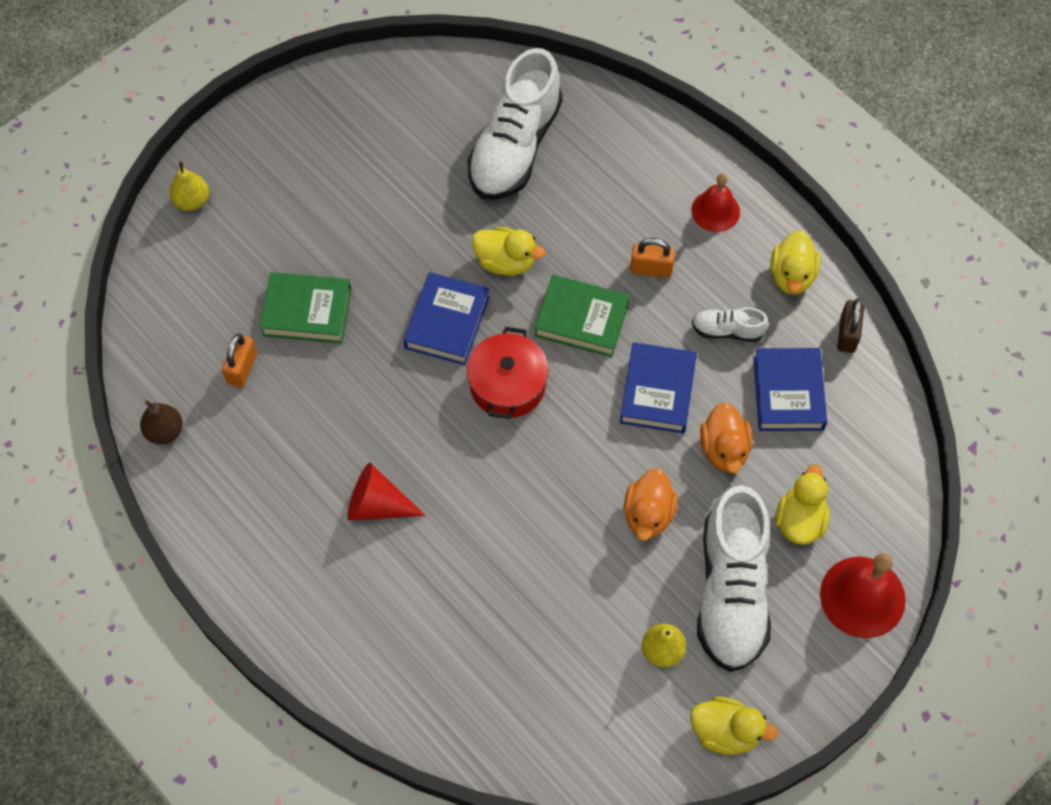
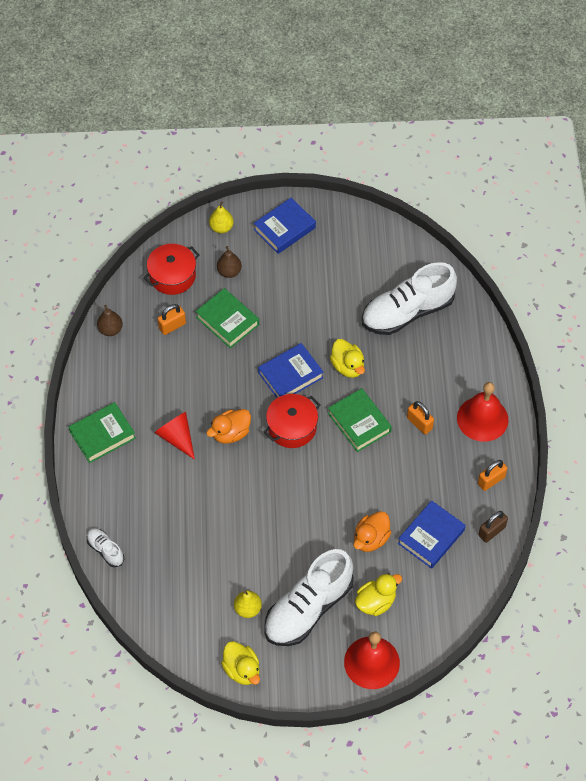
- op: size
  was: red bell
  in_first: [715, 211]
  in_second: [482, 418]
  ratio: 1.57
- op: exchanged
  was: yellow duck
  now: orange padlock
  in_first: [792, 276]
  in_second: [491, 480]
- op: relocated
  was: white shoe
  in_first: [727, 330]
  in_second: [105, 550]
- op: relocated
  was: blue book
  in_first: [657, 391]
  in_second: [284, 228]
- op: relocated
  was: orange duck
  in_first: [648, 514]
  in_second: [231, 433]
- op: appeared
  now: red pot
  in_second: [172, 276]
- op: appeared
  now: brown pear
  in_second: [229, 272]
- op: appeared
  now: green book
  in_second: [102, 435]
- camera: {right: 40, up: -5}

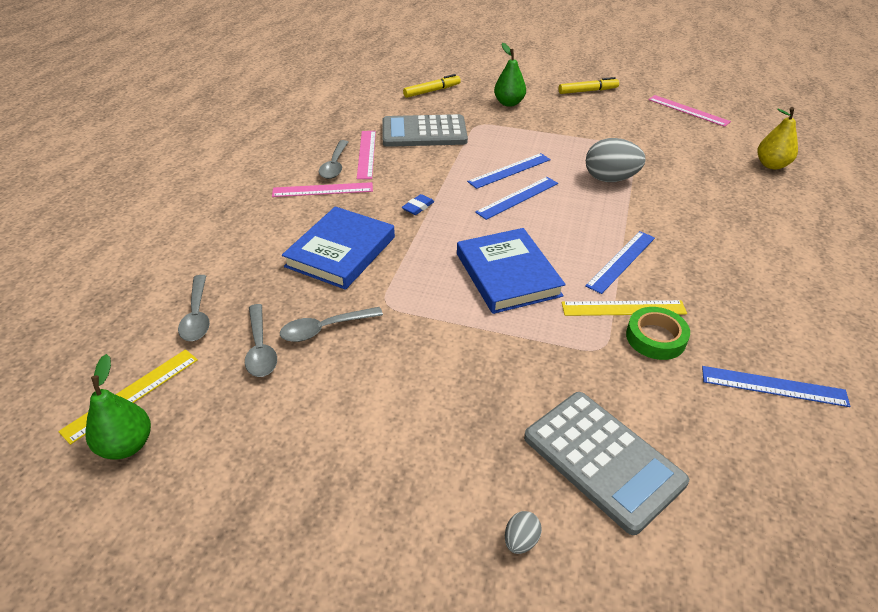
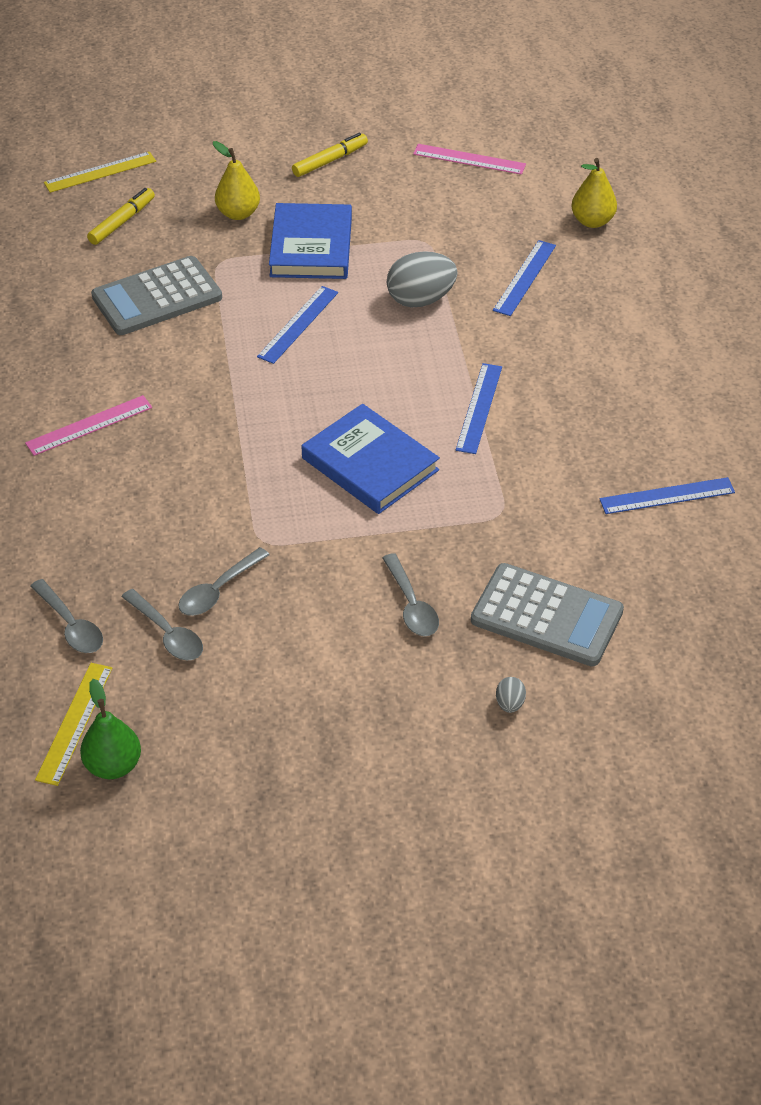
- op: colour
  was: green pear
  now: yellow pear
  in_first: [509, 103]
  in_second: [238, 213]
- op: missing
  was: pink ruler
  in_first: [366, 154]
- op: relocated
  was: grey spoon
  in_first: [335, 165]
  in_second: [411, 605]
- op: relocated
  was: blue ruler
  in_first: [517, 197]
  in_second: [525, 278]
- op: missing
  was: blue eraser
  in_first: [418, 207]
- op: relocated
  was: blue book
  in_first: [341, 252]
  in_second: [311, 247]
- op: relocated
  was: yellow ruler
  in_first: [623, 308]
  in_second: [100, 172]
- op: missing
  was: green tape
  in_first: [655, 338]
- camera: {right: -25, up: 5}

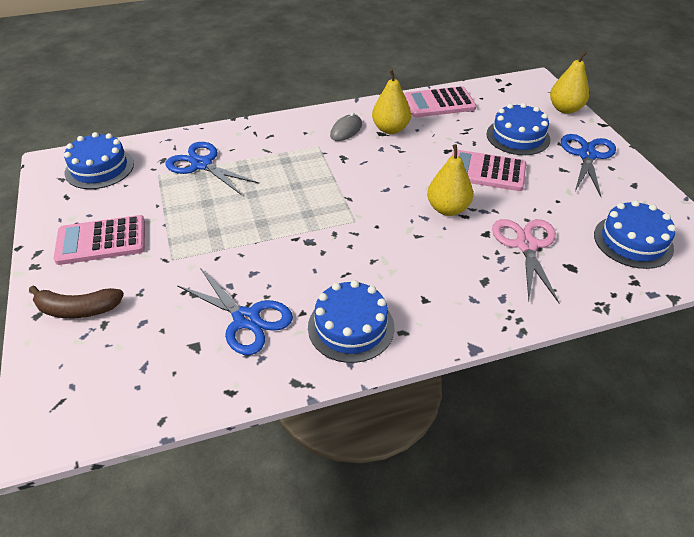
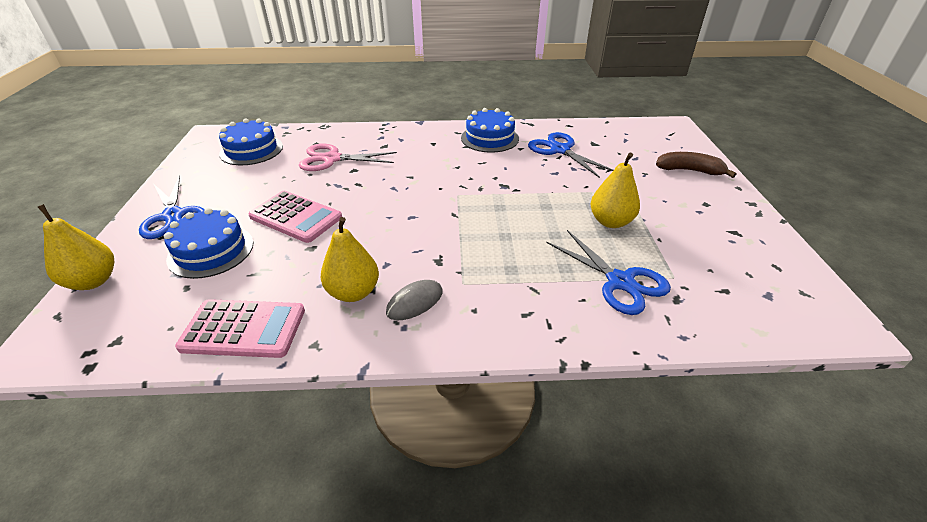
- op: missing
  was: blue cake
  in_first: [99, 168]
- op: spun
  was: blue scissors
  in_first: [587, 155]
  in_second: [173, 216]
  clockwise: -60
- op: relocated
  was: yellow pear
  in_first: [447, 209]
  in_second: [610, 222]
- op: missing
  was: pink calculator
  in_first: [101, 241]
- op: spun
  was: pink scissors
  in_first: [526, 245]
  in_second: [331, 159]
  clockwise: 75
- camera: {right: -165, up: -5}

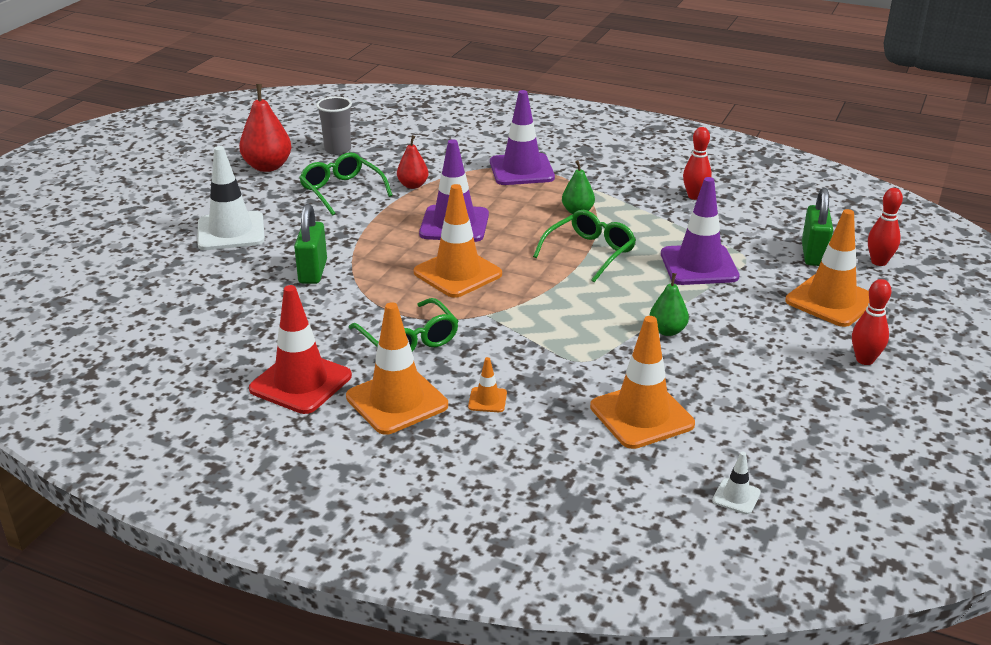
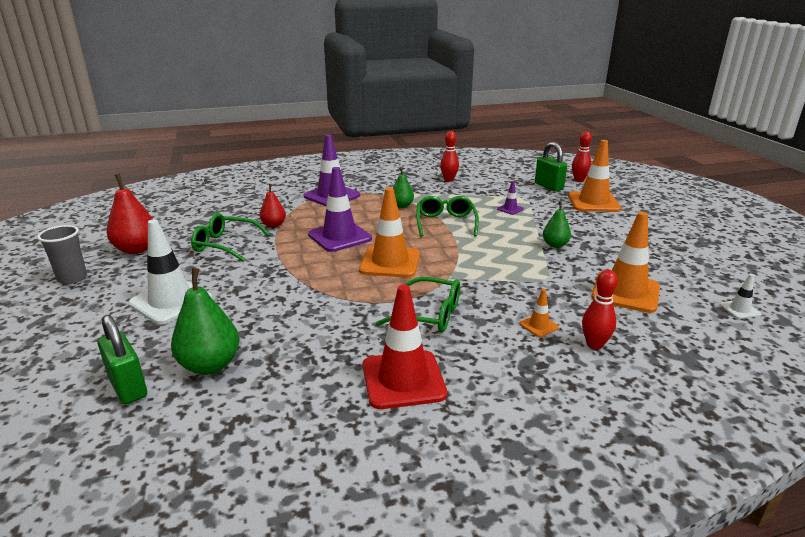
- op: relocated
  was: grey cup
  in_first: [337, 150]
  in_second: [72, 278]
- op: size
  was: purple traffic cone
  in_first: [699, 265]
  in_second: [510, 209]
  ratio: 0.45
- op: relocated
  was: green padlock
  in_first: [313, 272]
  in_second: [128, 387]
- op: relocated
  was: red bowling pin
  in_first: [865, 360]
  in_second: [594, 344]
- op: missing
  was: orange traffic cone
  in_first: [397, 401]
- op: appeared
  now: green pear
  in_second: [210, 365]
- camera: {right: -40, up: -5}

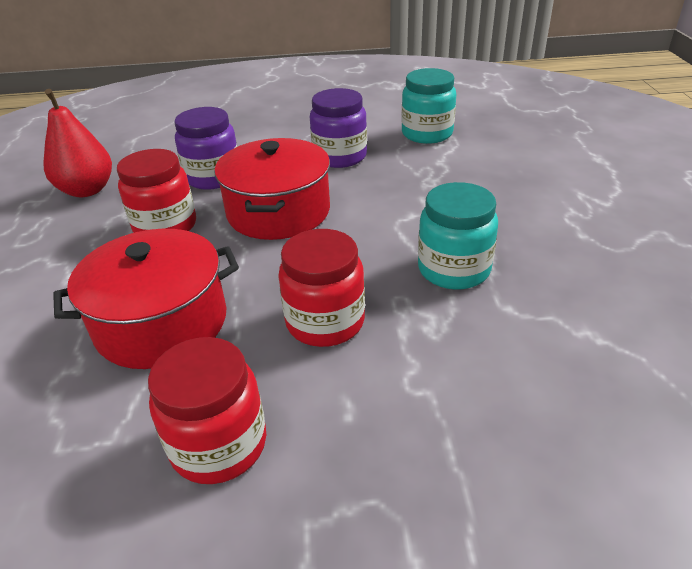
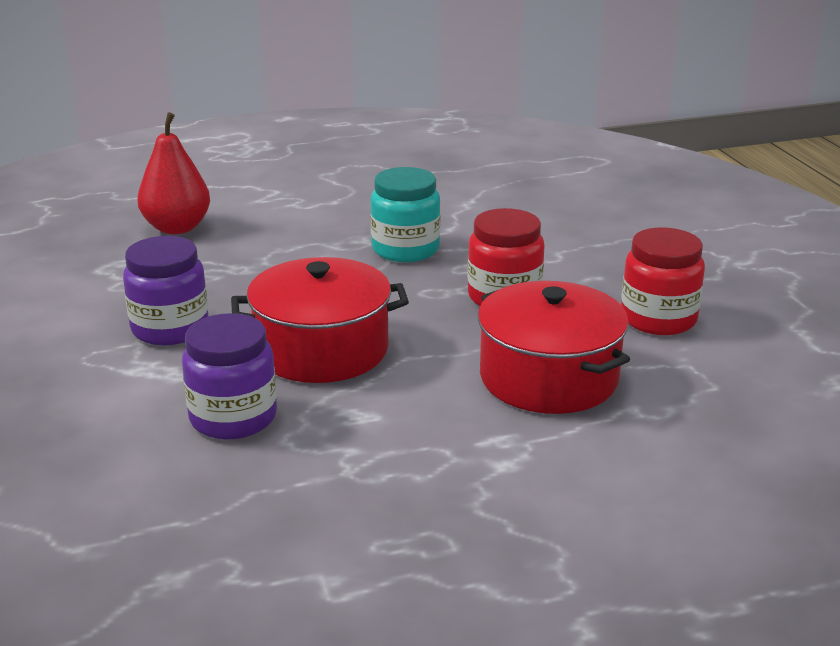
- op: missing
  was: turquoise jar
  in_first: [427, 134]
- op: relocated
  was: red pear
  in_first: [87, 190]
  in_second: [177, 228]
- op: missing
  was: red jar
  in_first: [165, 226]
- camera: {right: -105, up: -10}

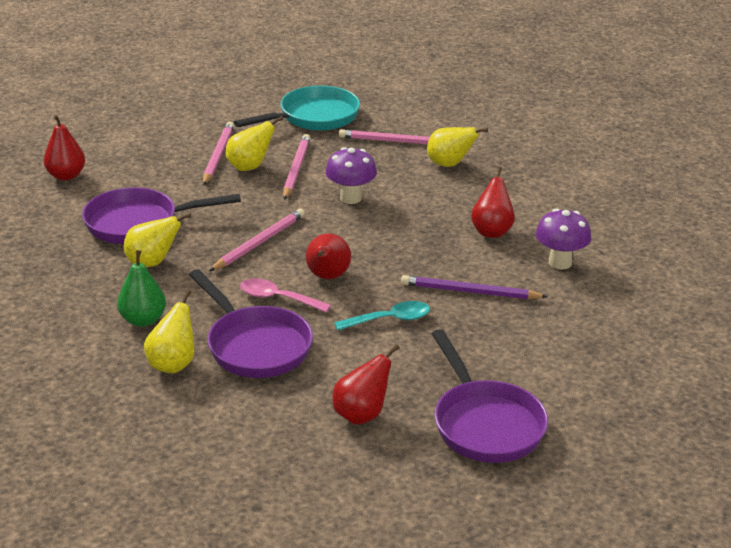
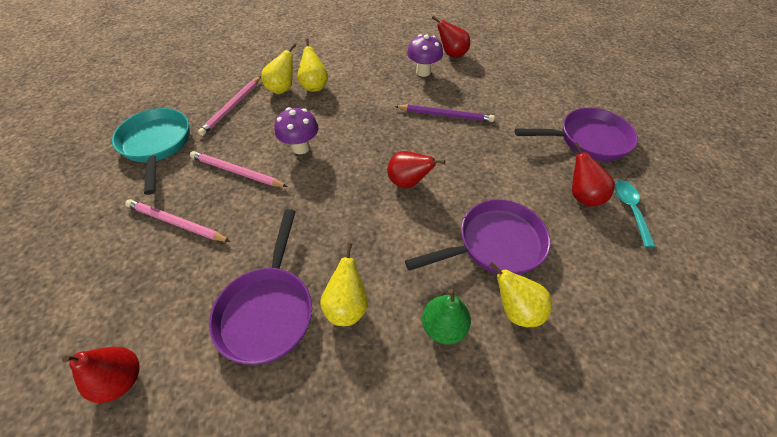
- op: relocated
  was: yellow pear
  in_first: [250, 167]
  in_second: [314, 86]
- op: relocated
  was: red pear
  in_first: [492, 231]
  in_second: [452, 54]
- op: missing
  was: pink pencil
  in_first: [259, 242]
- op: spun
  was: purple pencil
  in_first: [469, 292]
  in_second: [446, 115]
  clockwise: -105
- op: missing
  was: pink spoon
  in_first: [277, 298]
- op: relocated
  was: turquoise spoon
  in_first: [390, 320]
  in_second: [629, 209]
- camera: {right: -75, up: 20}

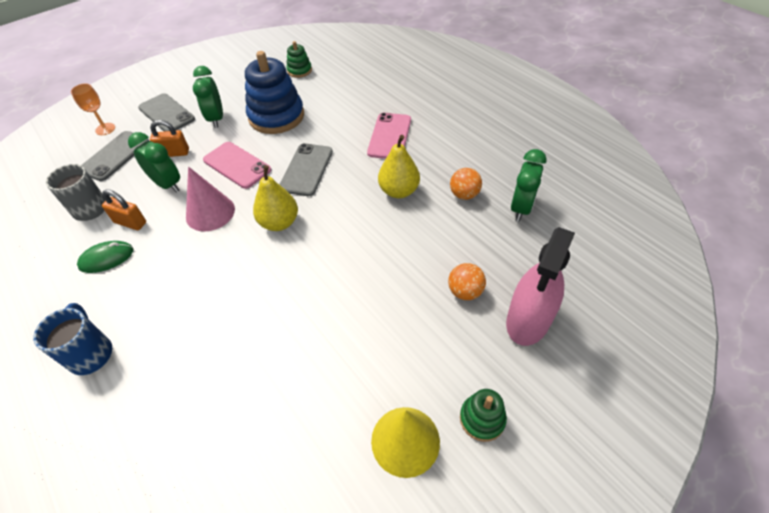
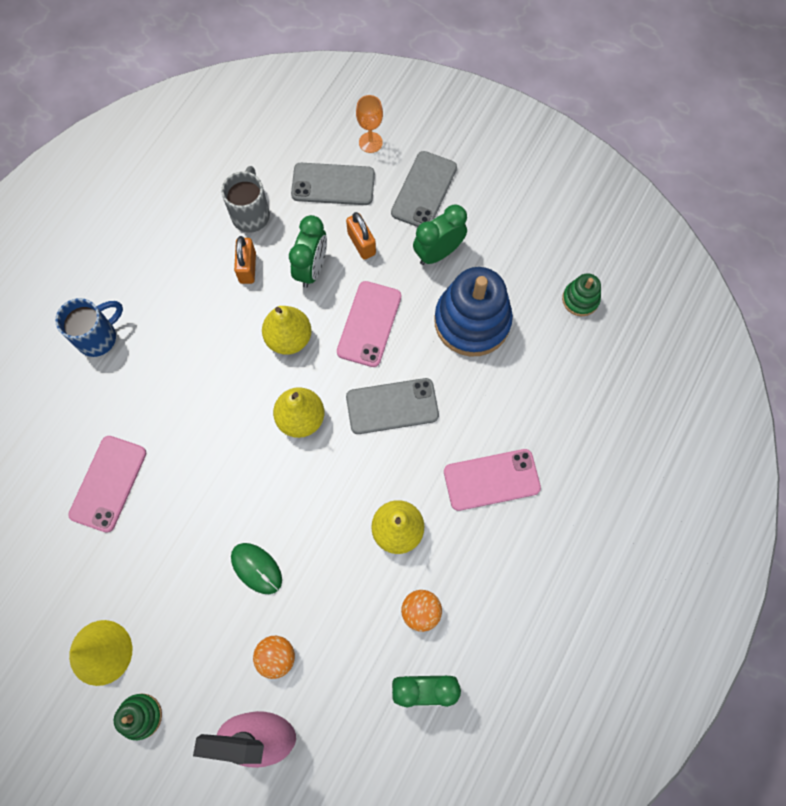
- op: exchanged
  was: pink cone
  now: yellow pear
  in_first: [210, 212]
  in_second: [289, 338]
- op: relocated
  was: green mouse
  in_first: [106, 258]
  in_second: [256, 568]
- op: appeared
  now: pink phone
  in_second: [108, 483]
- camera: {right: 65, up: 20}

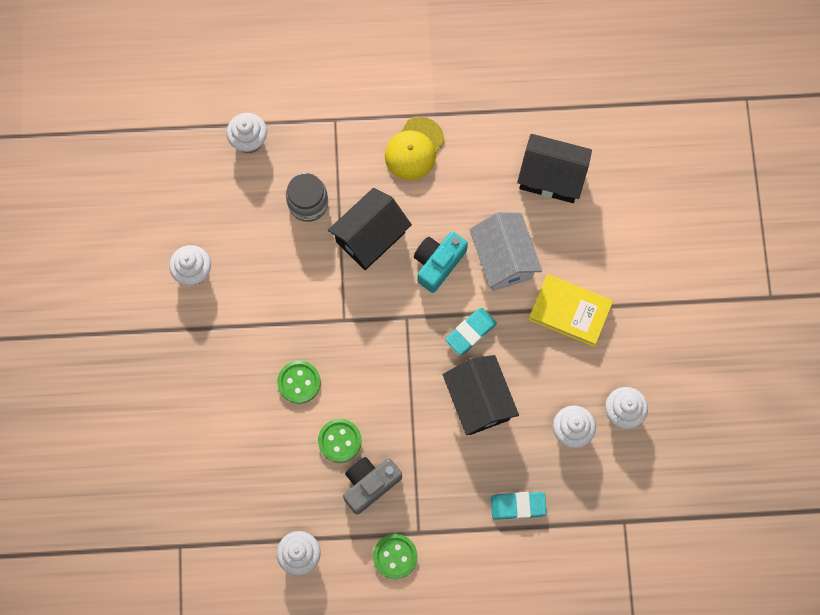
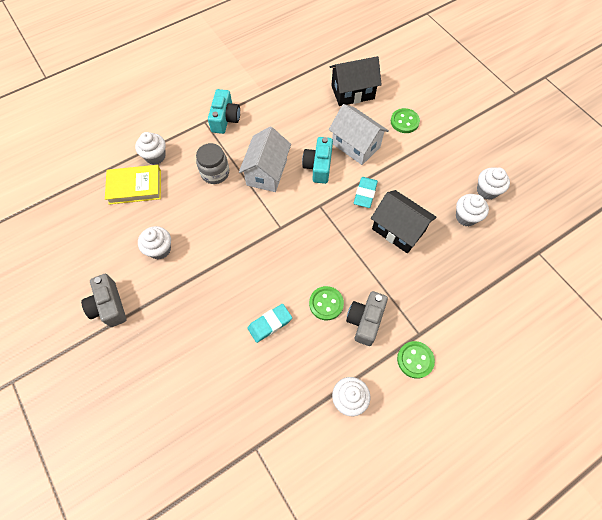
- op: missing
  was: yellow cap
  in_first: [414, 149]
- op: colour
  was: black house
  now: white house
  in_first: [370, 237]
  in_second: [267, 172]
- op: relocated
  was: yellow book
  in_first: [569, 312]
  in_second: [135, 187]
- op: relocated
  was: green button
  in_first: [299, 382]
  in_second: [404, 121]
- op: relocated
  was: turquoise eraser
  in_first: [518, 506]
  in_second: [270, 324]
- op: appeared
  now: turquoise camera
  in_second: [225, 119]
- op: appeared
  now: grey camera
  in_second: [109, 306]
- camera: {right: -30, up: -10}

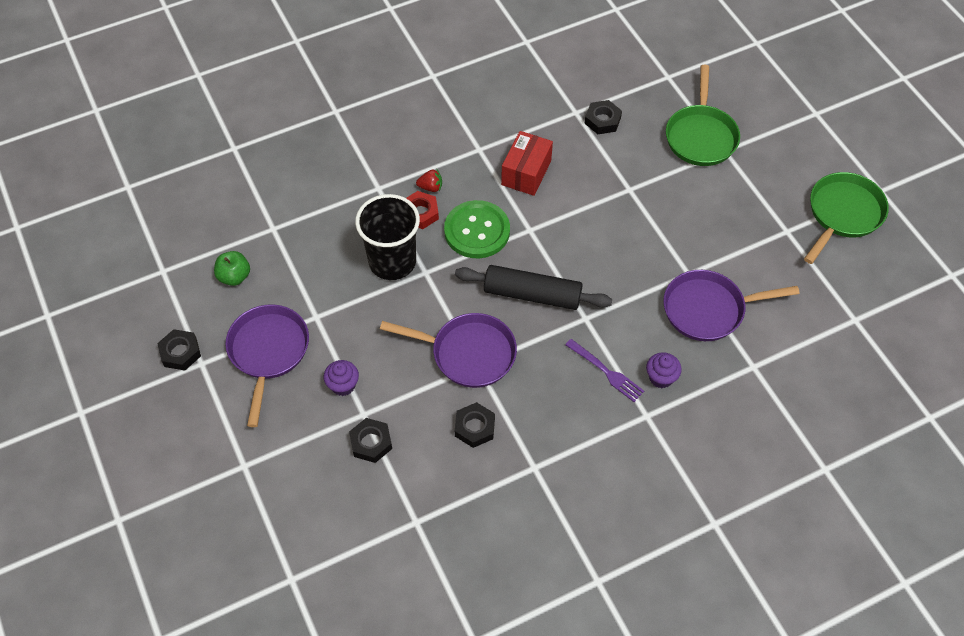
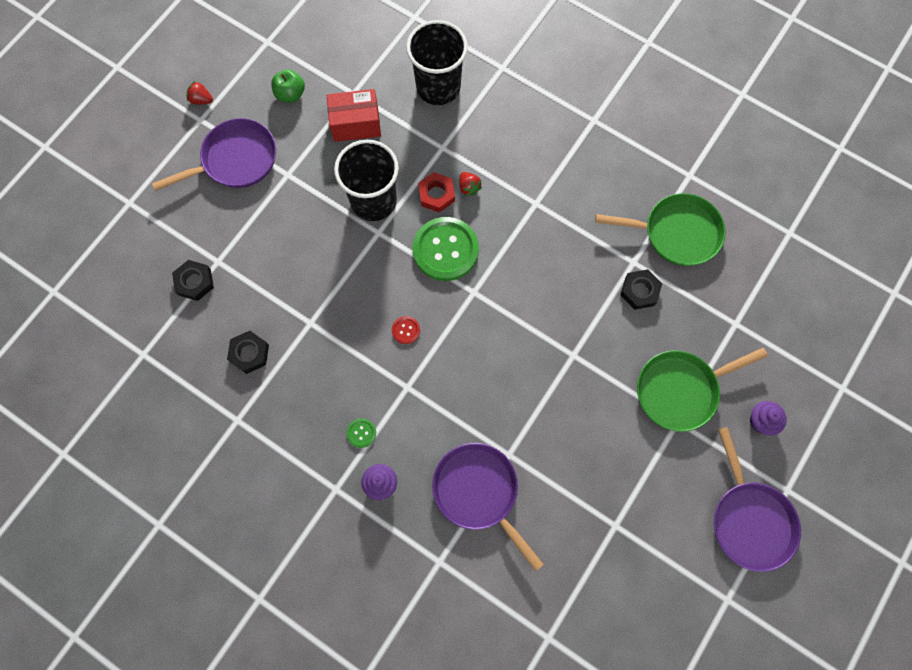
- op: relocated
  was: red box
  in_first: [526, 173]
  in_second: [356, 124]
- op: relocated
  was: green pan
  in_first: [842, 214]
  in_second: [676, 233]
- op: exchanged
  was: black rolling pin
  now: red button
  in_first: [532, 294]
  in_second: [406, 330]
- op: relocated
  was: purple pan
  in_first: [468, 353]
  in_second: [749, 519]
- op: exchanged
  was: black nut
  now: red strawberry
  in_first: [180, 352]
  in_second: [201, 100]
- op: exchanged
  was: purple fork
  now: green button
  in_first: [606, 372]
  in_second: [361, 433]
- op: relocated
  was: purple cupcake
  in_first: [343, 385]
  in_second: [761, 421]
- op: appeared
  now: black cup
  in_second: [438, 87]
- camera: {right: 60, up: 15}

